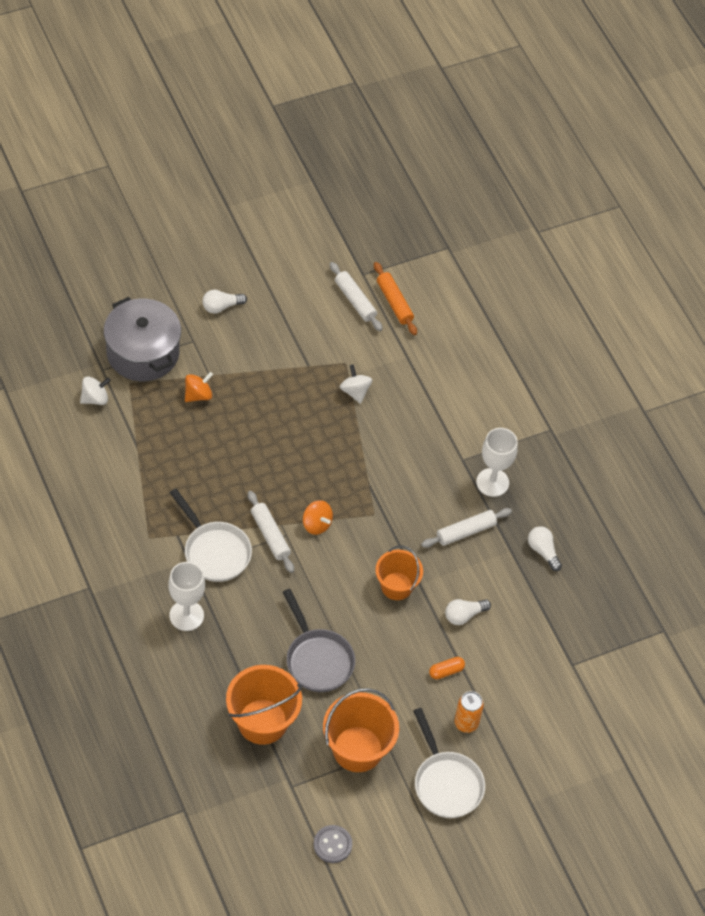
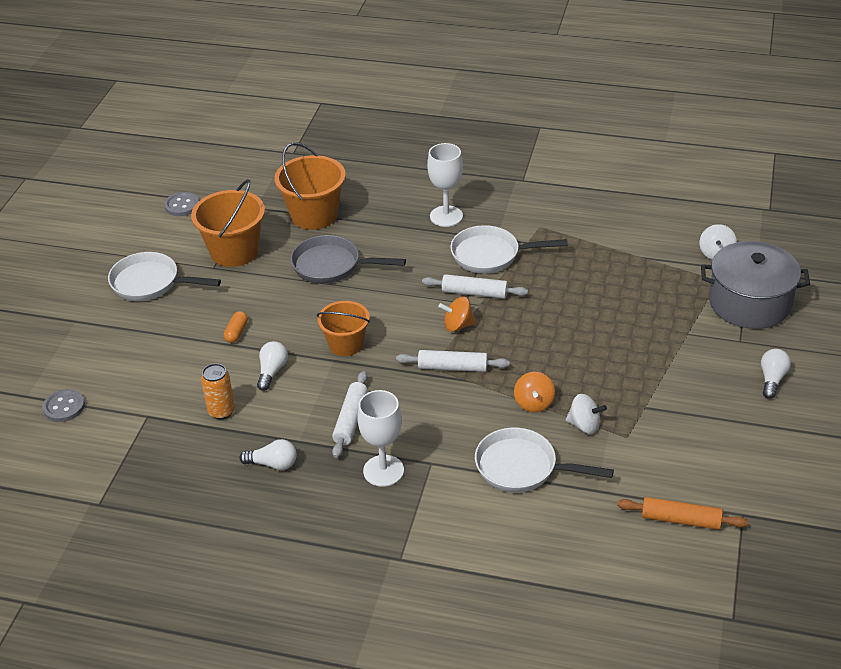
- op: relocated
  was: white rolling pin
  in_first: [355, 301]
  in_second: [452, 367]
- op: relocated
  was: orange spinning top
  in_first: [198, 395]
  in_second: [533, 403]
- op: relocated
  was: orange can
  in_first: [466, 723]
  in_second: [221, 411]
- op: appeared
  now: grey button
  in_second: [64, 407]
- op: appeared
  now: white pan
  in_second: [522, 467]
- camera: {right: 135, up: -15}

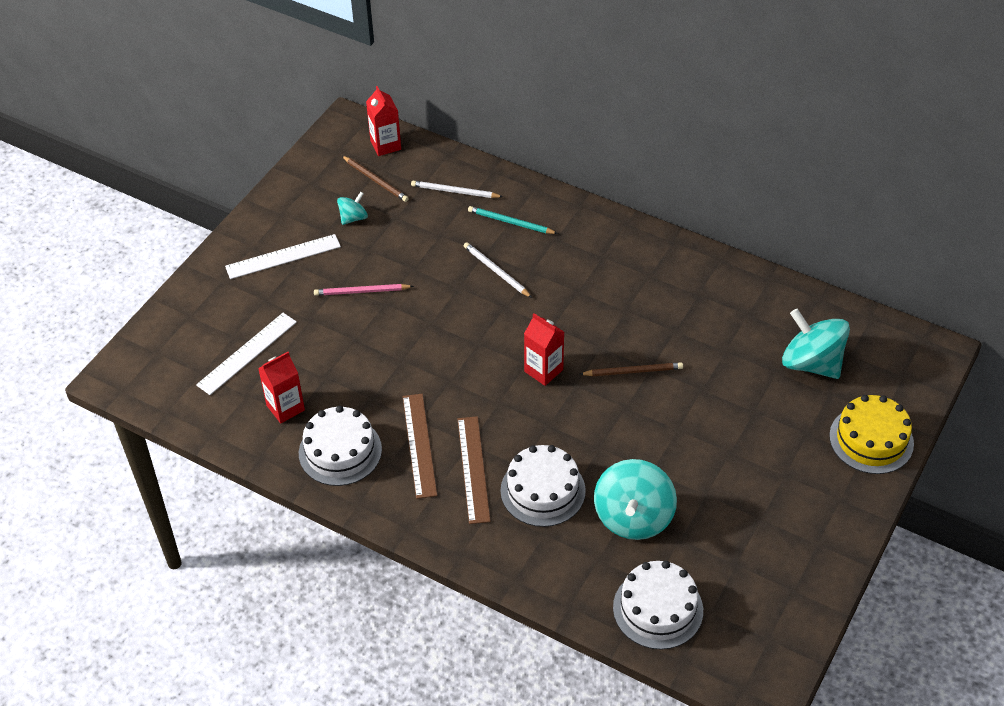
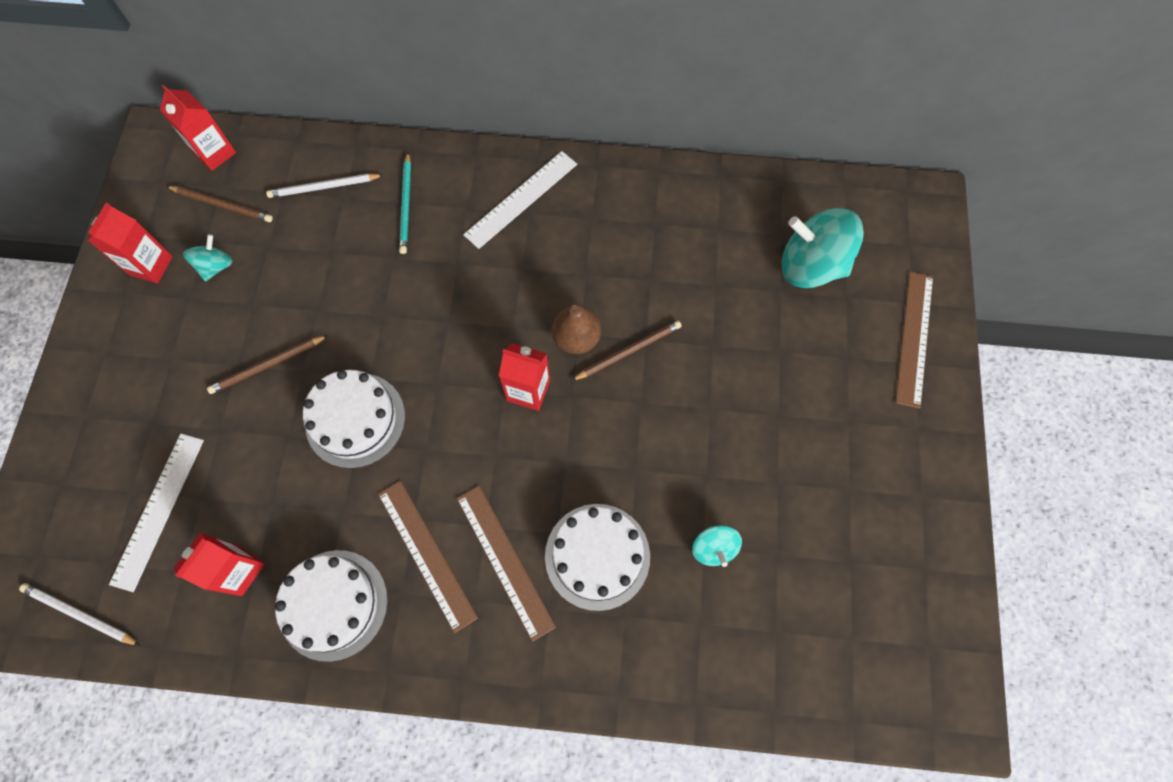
- op: spun
  was: turquoise pencil
  in_first: [510, 222]
  in_second: [406, 205]
  clockwise: -90
- op: relocated
  was: white ruler
  in_first: [283, 256]
  in_second: [521, 199]
- op: relocated
  was: white pencil
  in_first: [496, 271]
  in_second: [80, 614]
- op: colour
  was: pink pencil
  now: brown pencil
  in_first: [361, 291]
  in_second: [267, 365]
- op: exchanged
  was: yellow cake
  now: brown ruler
  in_first: [871, 439]
  in_second: [914, 338]
- op: size
  was: turquoise spinning top
  in_first: [633, 517]
  in_second: [713, 548]
  ratio: 0.5
- op: relocated
  was: white cake
  in_first: [658, 609]
  in_second: [355, 420]
- op: appeared
  now: red carton
  in_second: [151, 265]
- op: appeared
  now: brown pear
  in_second: [576, 338]
- camera: {right: -25, up: 20}

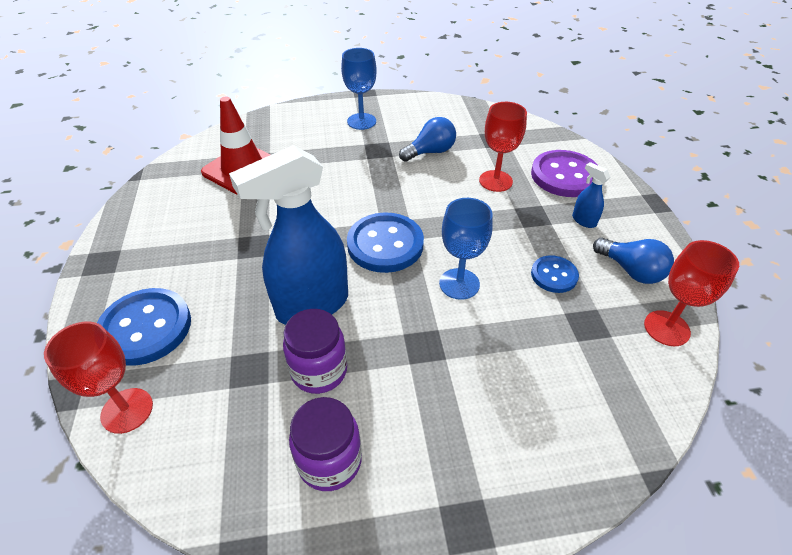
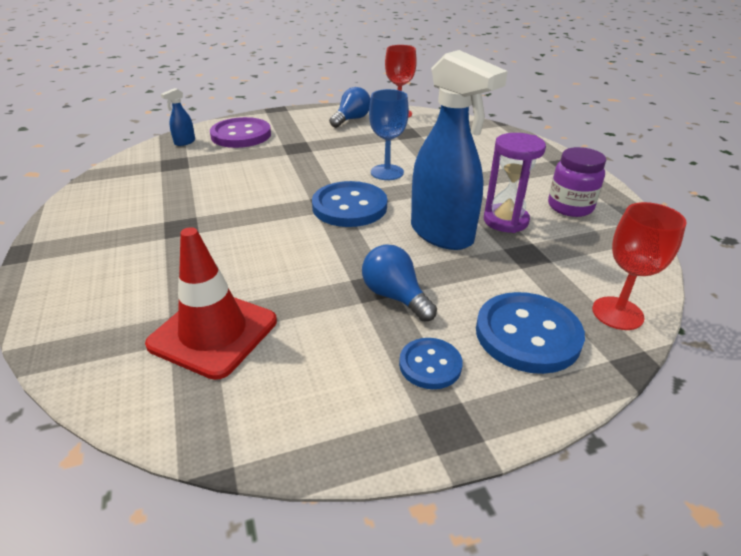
- op: missing
  was: blue goblet
  in_first: [361, 121]
- op: missing
  was: red goblet
  in_first: [495, 181]
- op: relocated
  was: blue light bulb
  in_first: [430, 152]
  in_second: [395, 296]
- op: relocated
  was: blue spray bottle
  in_first: [583, 220]
  in_second: [184, 142]
- op: relocated
  was: blue button
  in_first: [554, 275]
  in_second: [430, 365]
- op: exchanged
  was: purple jar
  now: purple hourglass
  in_first: [319, 371]
  in_second: [505, 221]
- camera: {right: -100, up: -10}

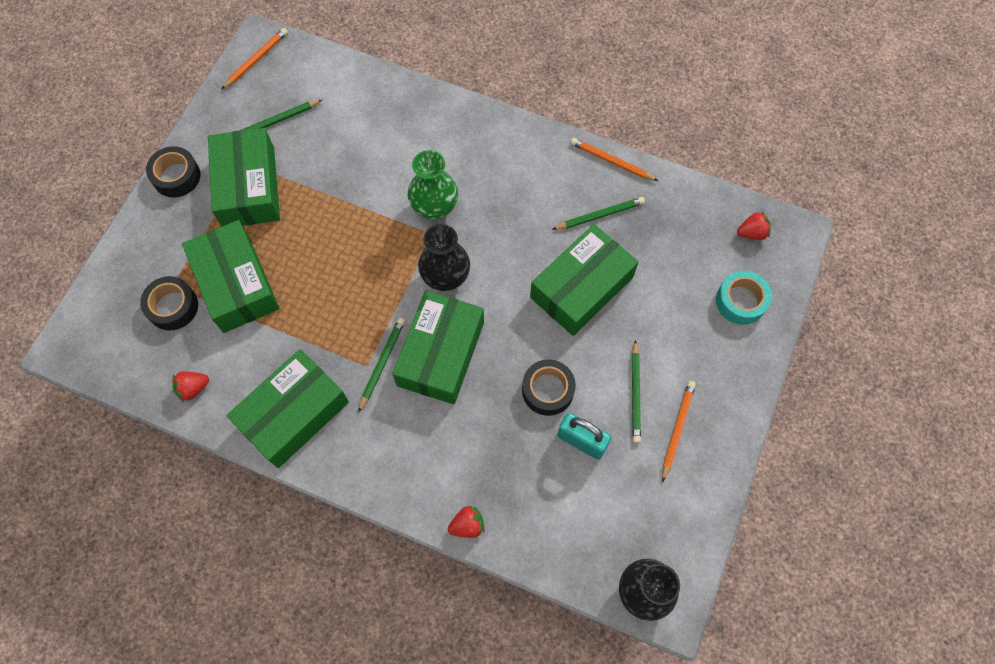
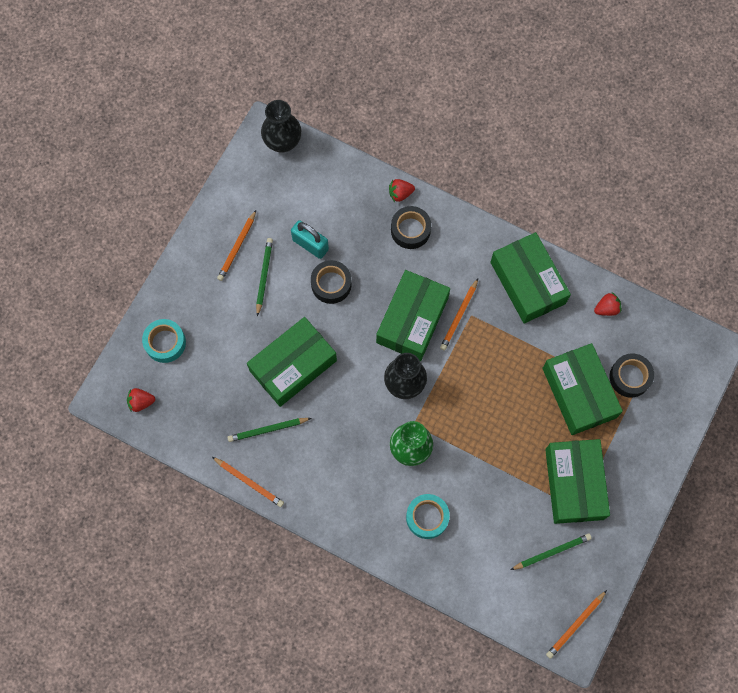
- op: relocated
  was: black tape
  in_first: [176, 176]
  in_second: [410, 230]
- op: colour
  was: green pencil
  now: orange pencil
  in_first: [382, 363]
  in_second: [459, 316]
- op: spun
  was: green box
  in_first: [293, 413]
  in_second: [528, 283]
  clockwise: -75
- op: appeared
  now: turquoise tape
  in_second: [427, 517]
- camera: {right: -175, up: 5}

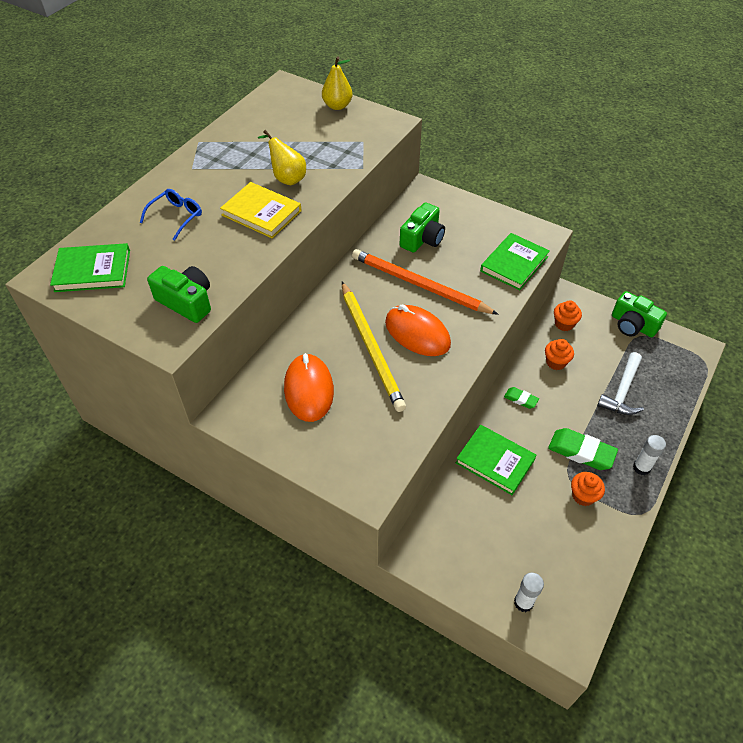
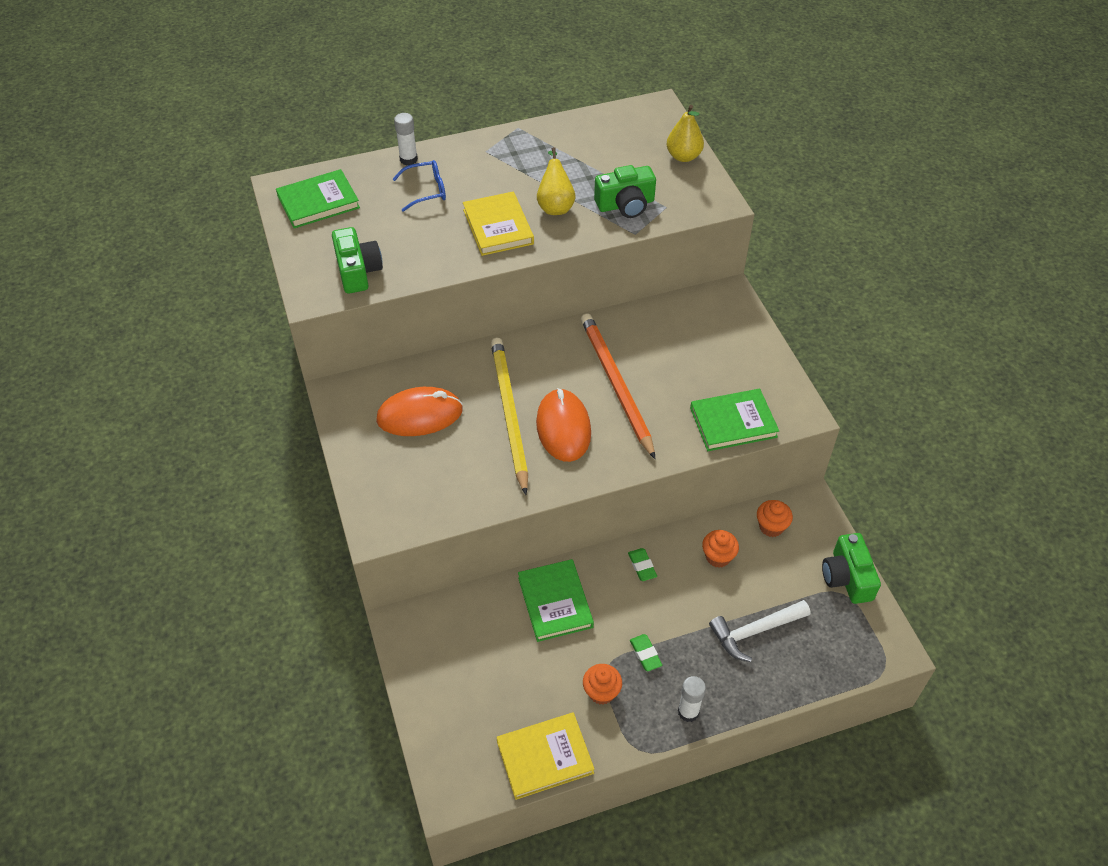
- op: relocated
  was: green camera
  in_first: [422, 239]
  in_second: [625, 204]
- op: spun
  was: green book
  in_first: [93, 271]
  in_second: [318, 202]
  clockwise: -60
- op: spun
  was: yellow pencil
  in_first: [371, 347]
  in_second: [509, 413]
  clockwise: 150
- op: spun
  was: orange mouse
  in_first: [309, 389]
  in_second: [420, 415]
  clockwise: 45
- op: size
  was: green eraser
  in_first: [581, 452]
  in_second: [645, 654]
  ratio: 0.55
- op: relocated
  was: white glue stick
  in_first: [523, 602]
  in_second: [408, 159]
- op: appeared
  now: yellow book
  in_second: [545, 757]
- camera: {right: 40, up: 0}

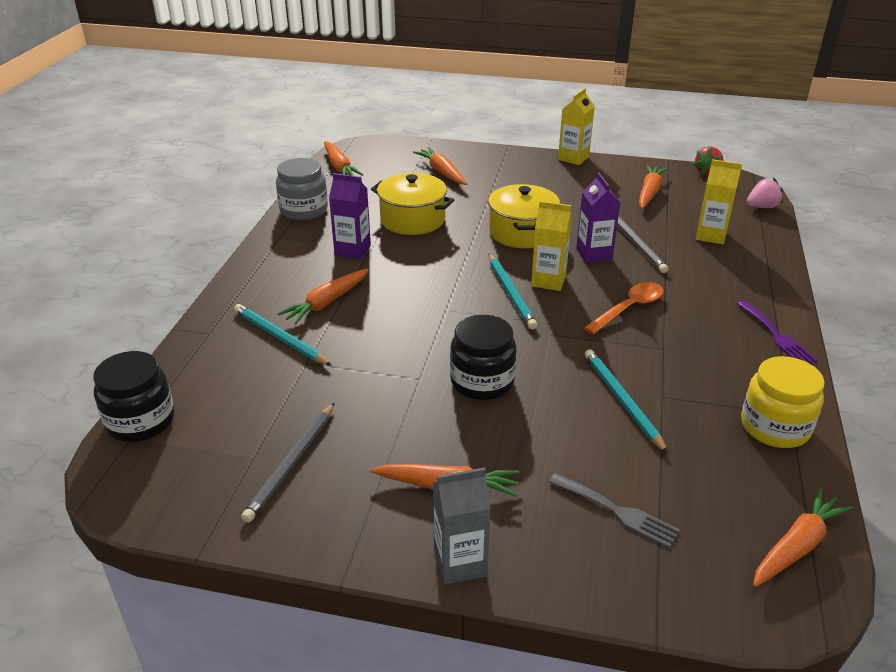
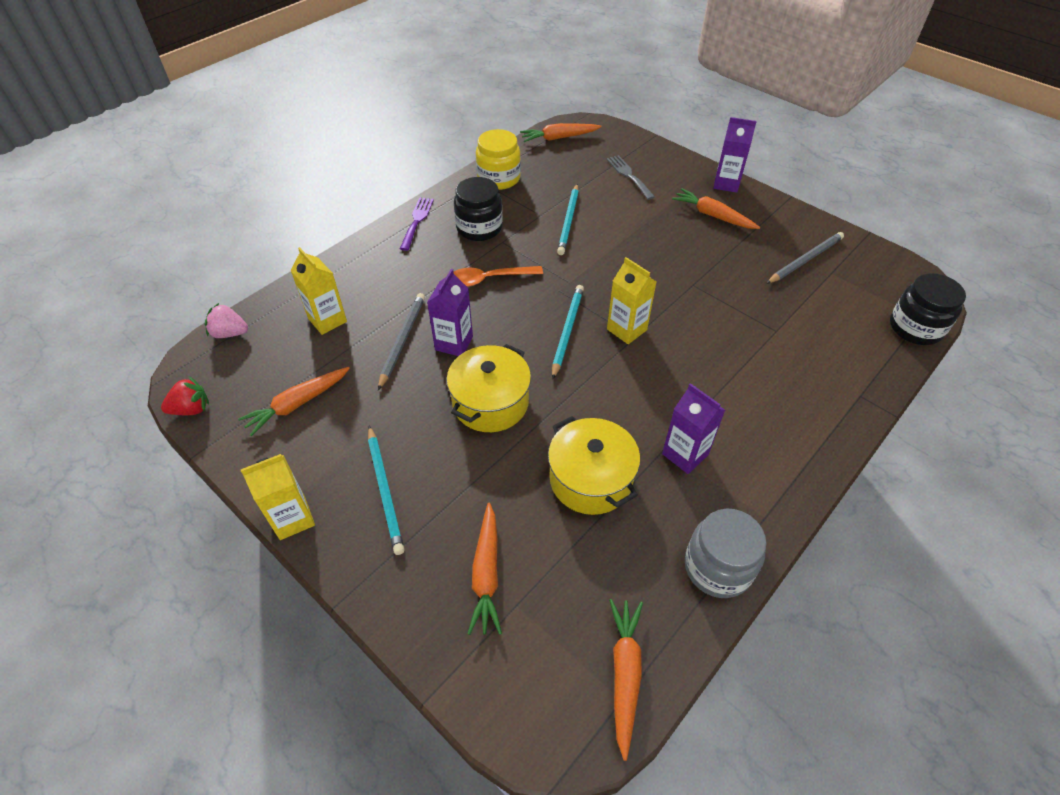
- op: relocated
  was: yellow carton
  in_first: [548, 281]
  in_second: [626, 329]
- op: missing
  was: orange carrot
  in_first: [326, 302]
- op: relocated
  was: turquoise pencil
  in_first: [280, 337]
  in_second: [385, 490]
- op: relocated
  was: black jar
  in_first: [482, 381]
  in_second: [479, 228]
- op: colour
  was: grey carton
  now: purple carton
  in_first: [460, 563]
  in_second: [726, 184]
- camera: {right: -150, up: 15}

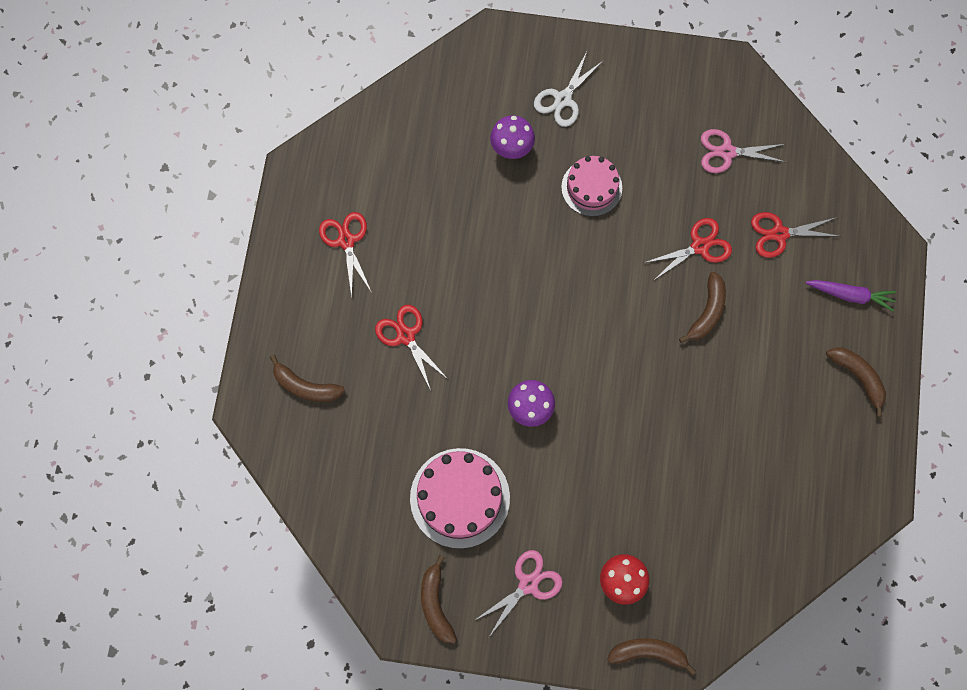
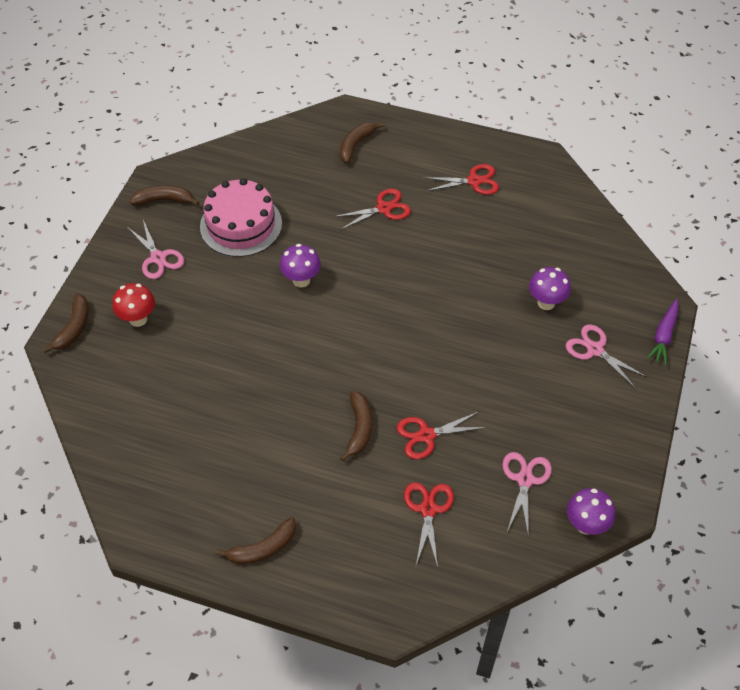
- op: colour
  was: white scissors
  now: pink scissors
  in_first: [563, 99]
  in_second: [595, 350]
- op: missing
  was: pink cake
  in_first: [591, 187]
- op: spun
  was: red scissors
  in_first: [699, 246]
  in_second: [426, 435]
  clockwise: 90
- op: spun
  was: brown banana
  in_first: [707, 312]
  in_second: [359, 428]
  clockwise: -120
- op: relocated
  was: purple carrot
  in_first: [850, 295]
  in_second: [663, 336]
- op: appeared
  now: purple mushroom
  in_second: [586, 525]
- camera: {right: 100, up: -20}

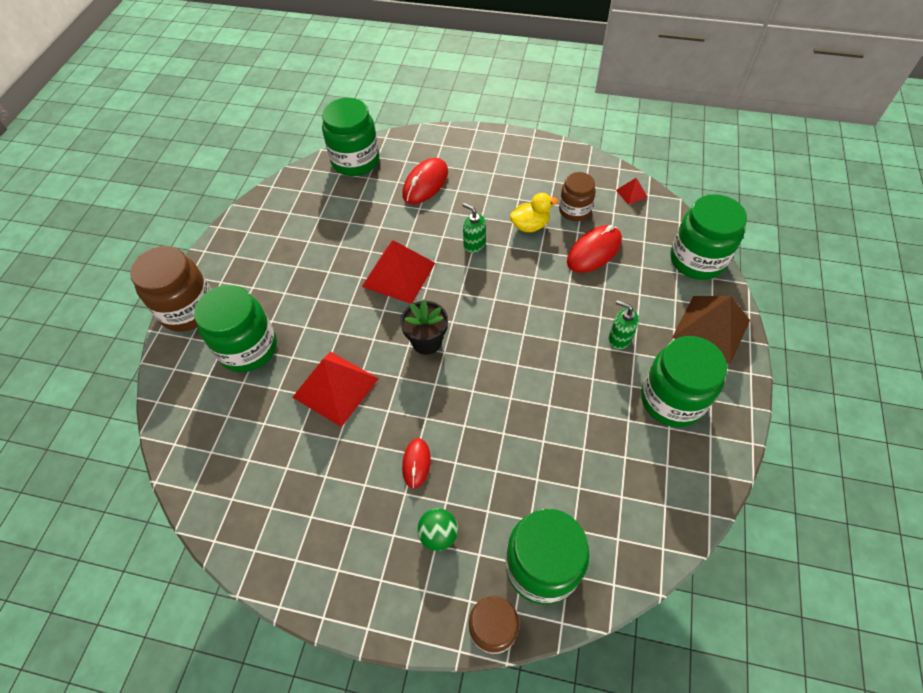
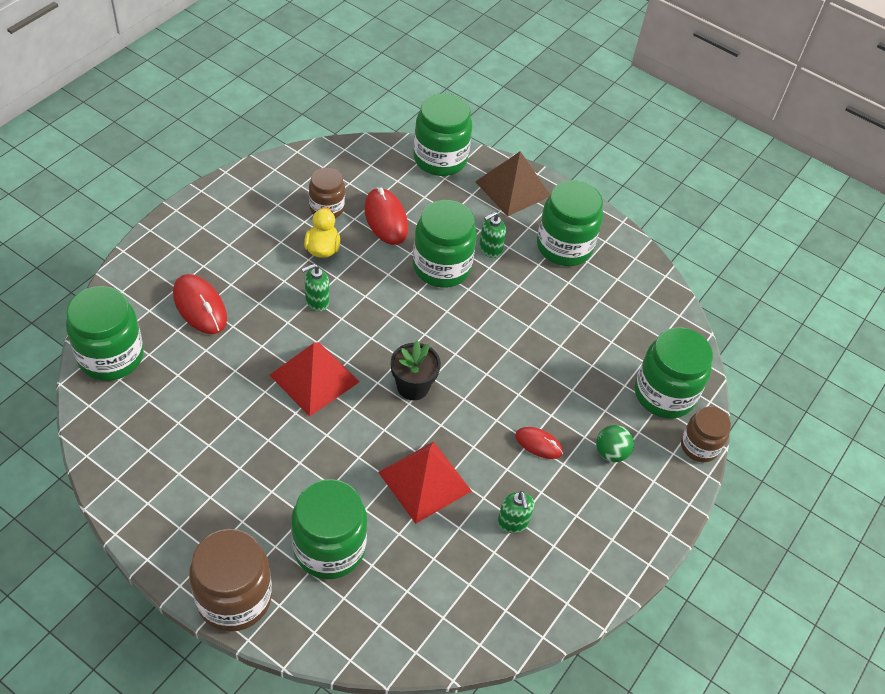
- op: missing
  was: red pyramid
  in_first: [631, 193]
- op: appeared
  now: green jar
  in_second: [441, 267]
- op: appeared
  now: green soap dispenser
  in_second: [513, 523]
- camera: {right: -75, up: -5}

